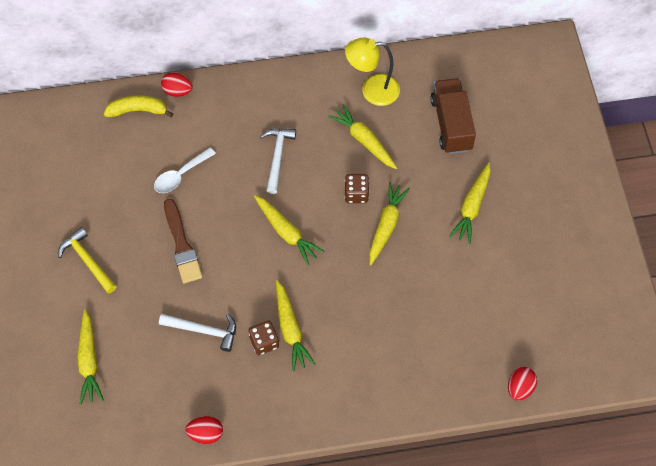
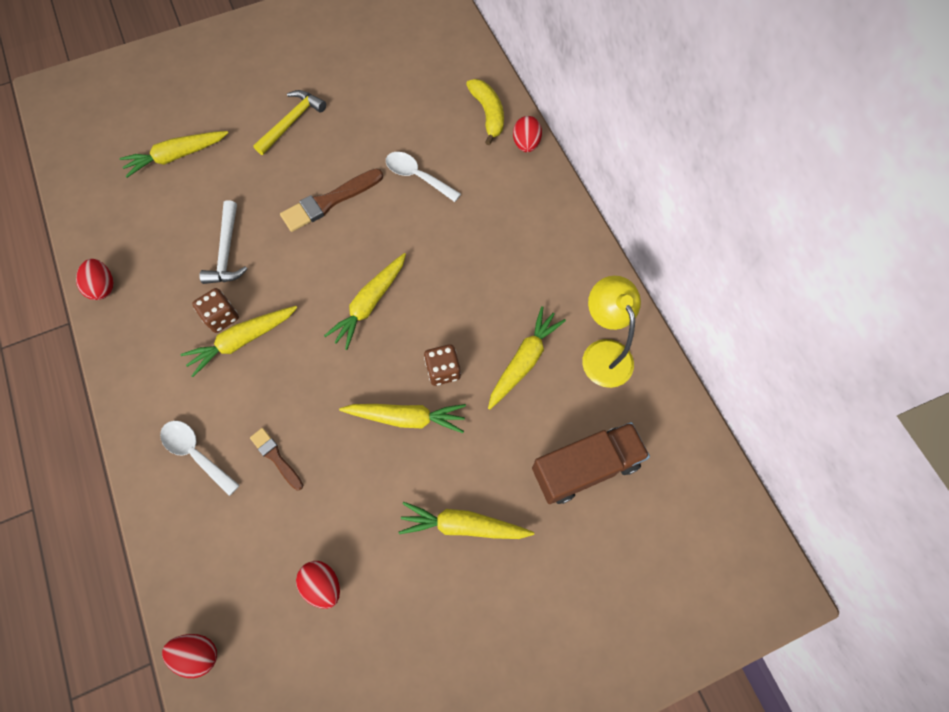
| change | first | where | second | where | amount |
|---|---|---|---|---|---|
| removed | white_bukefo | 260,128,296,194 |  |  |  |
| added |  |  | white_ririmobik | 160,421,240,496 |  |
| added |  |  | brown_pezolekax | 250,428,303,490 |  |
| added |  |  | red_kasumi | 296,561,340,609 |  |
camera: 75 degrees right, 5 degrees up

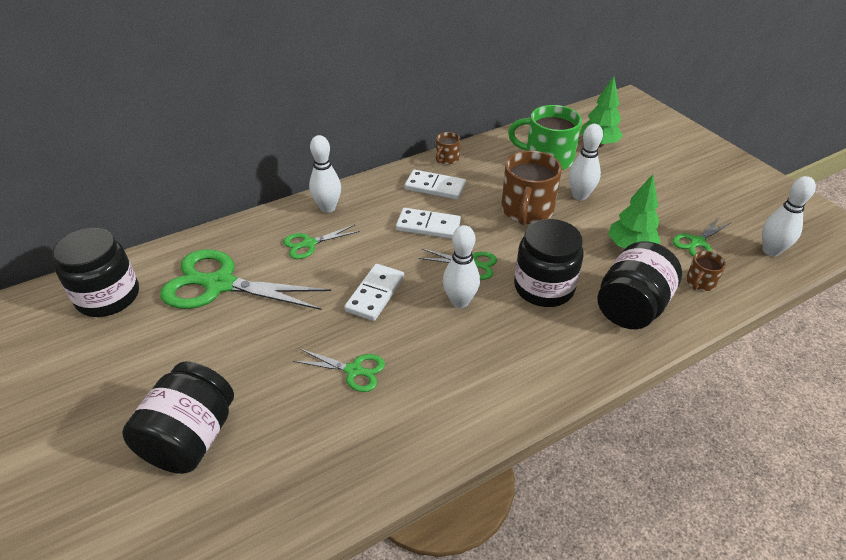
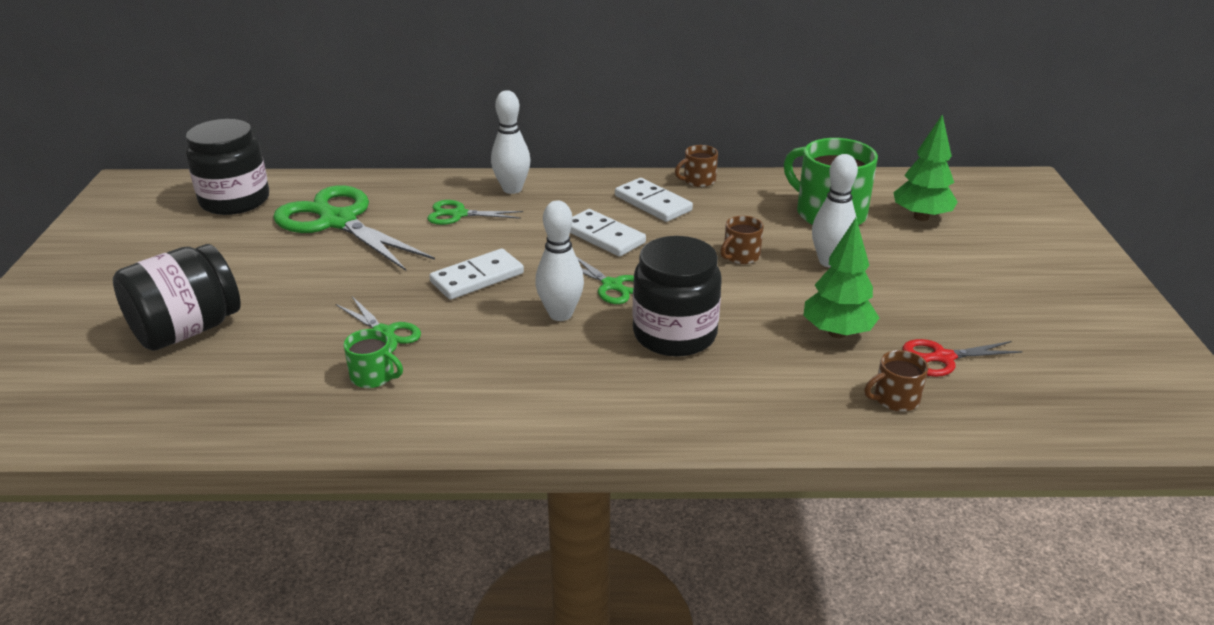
| change | first | where | second | where | amount |
|---|---|---|---|---|---|
| resized | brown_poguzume | 501,150,562,225 |  | 720,216,764,264 | x0.49 |
| removed | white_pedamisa | 762,176,816,256 |  |  |  |
| recoloured | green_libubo | 672,218,730,257 | red_libubo | 903,339,1023,377 |  |
| removed | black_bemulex | 597,241,682,329 |  |  |  |
| added |  |  | green_poguzume | 344,329,403,388 |  |
camera: 30 degrees right, 10 degrees down

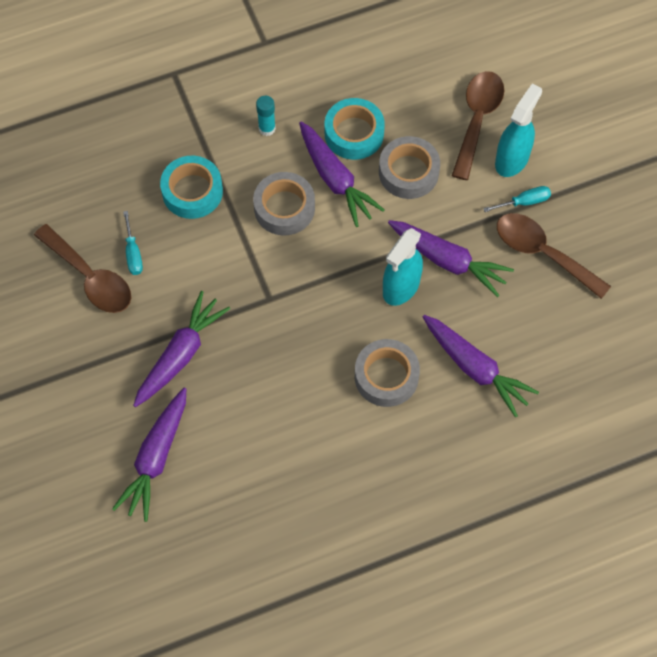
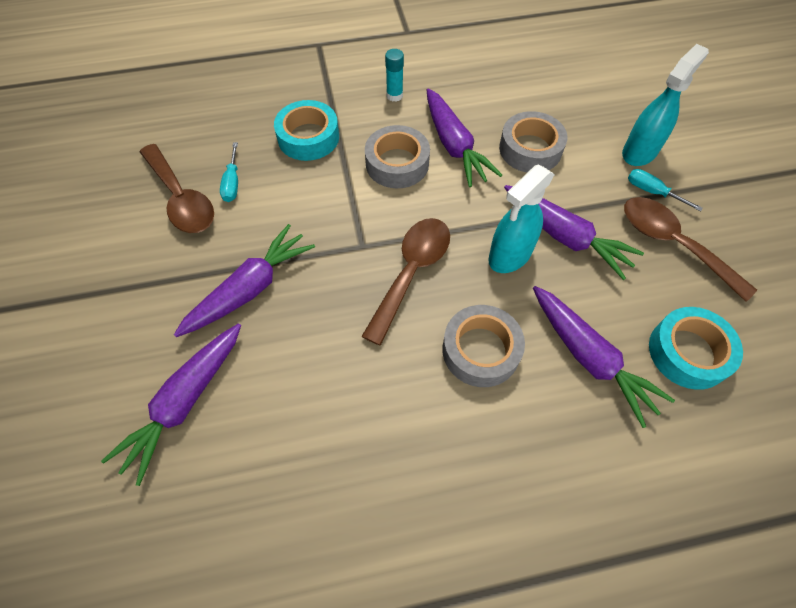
| change | first | where | second | where | amount |
|---|---|---|---|---|---|
| moved | brown_ririmobik | 452,71,504,180 |  | 361,218,450,346 |  |
| moved | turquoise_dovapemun | 325,98,385,160 |  | 649,307,743,390 |  |
| turned | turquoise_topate | 483,186,551,212 |  | 628,169,703,212 | 135 degrees counterclockwise |
camera: 10 degrees right, 5 degrees down

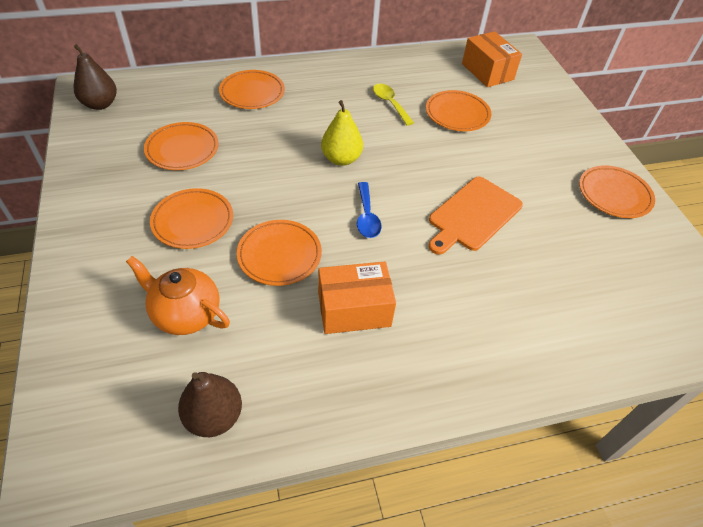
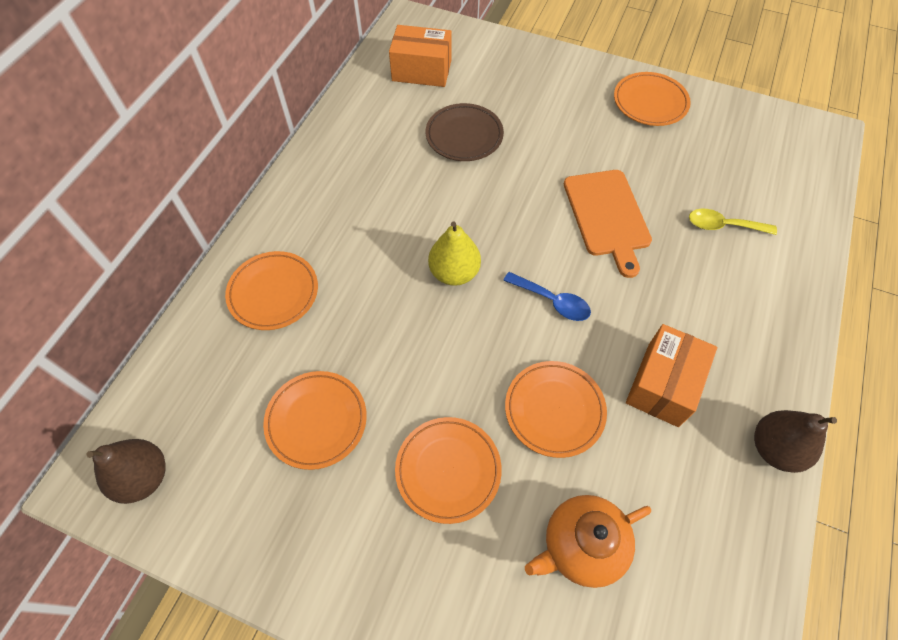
| change | first | where | second | where | amount |
|---|---|---|---|---|---|
| moved | yellow_ririmobik | 373,84,414,126 |  | 689,209,777,235 |  |
| recoloured | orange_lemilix | 426,90,491,131 | brown_lemilix | 426,103,504,161 |  |
| moved | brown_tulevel | 178,372,242,437 |  | 754,410,837,473 |  |
camera: 50 degrees left, 10 degrees up

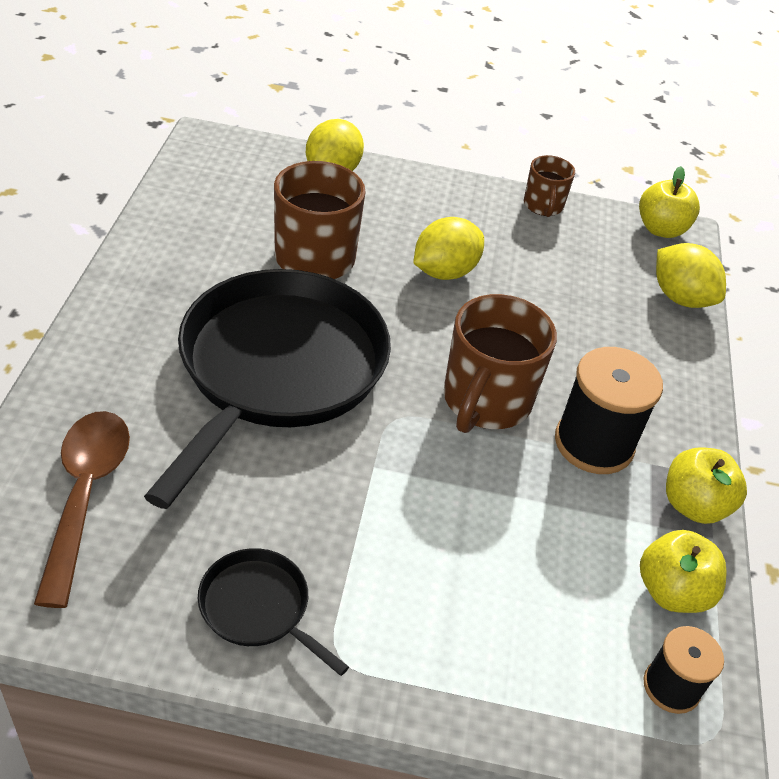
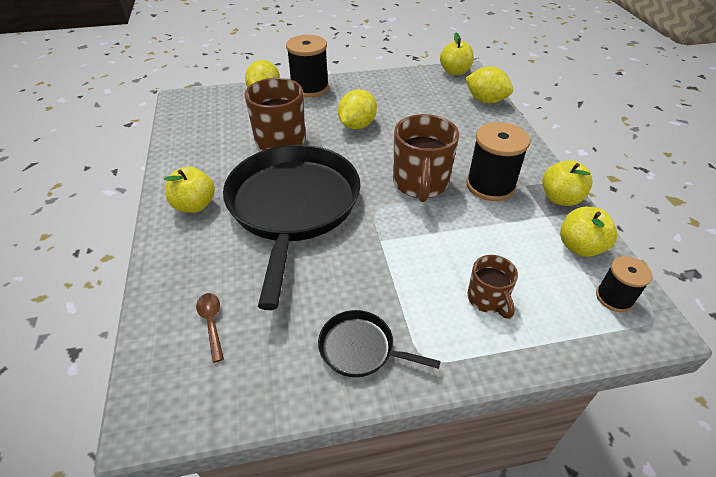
| change | first | where | second | where | amount |
|---|---|---|---|---|---|
| moved | brown_poguzume | 524,155,575,217 |  | 467,255,518,319 |  |
| resized | brown_ririmobik | 34,411,130,608 |  | 196,293,224,363 | x0.50 |
| added |  |  | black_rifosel | 286,35,329,98 |  |
| added |  |  | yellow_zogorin | 164,167,215,213 |  |
camera: 15 degrees left, 0 degrees up

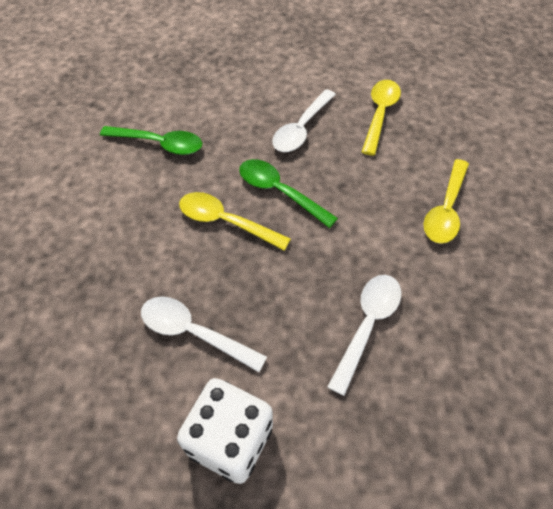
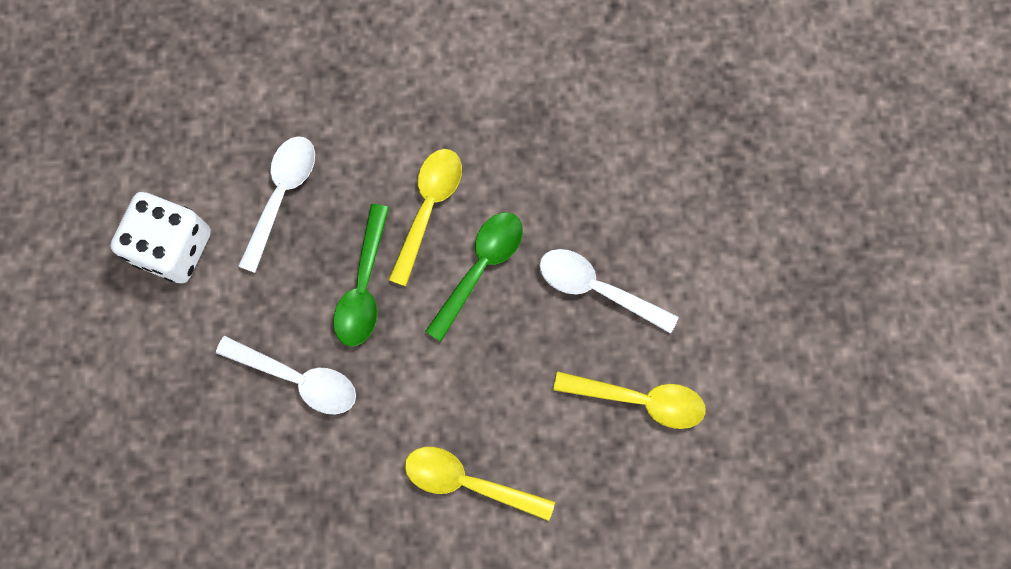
| change | first | where | second | where | amount |
|---|---|---|---|---|---|
| moved | green_ririmobik | 100,126,202,155 |  | 333,204,389,346 |  |
camera: 85 degrees right, 20 degrees up

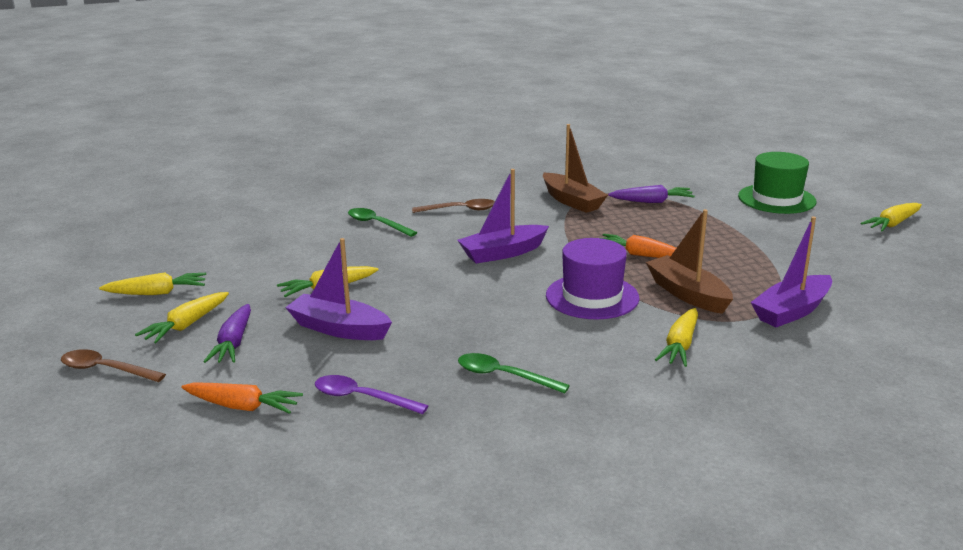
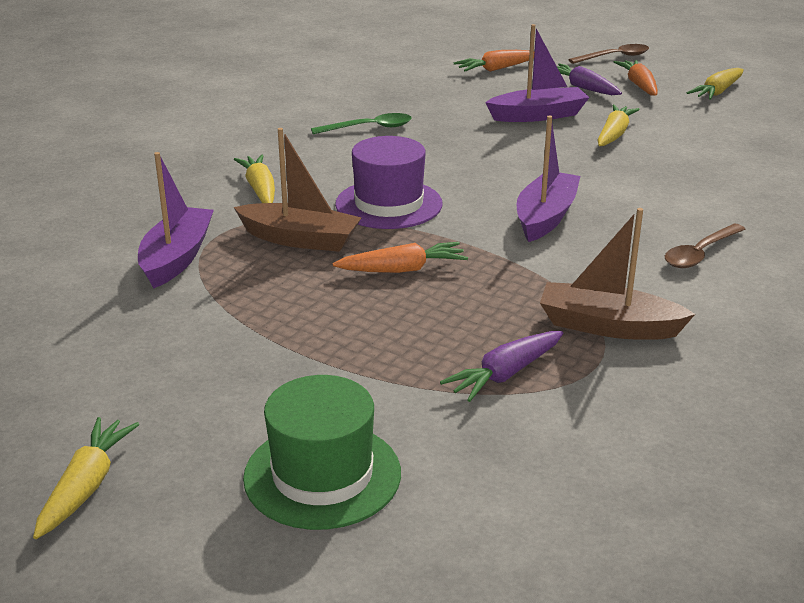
| change | first | where | second | where | amount |
|---|---|---|---|---|---|
| removed | green_ririmobik | 348,208,417,237 |  |  |  |
| recoloured | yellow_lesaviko | 135,292,229,343 | orange_lesaviko | 614,60,658,96 |  |
| removed | purple_ririmobik | 315,375,428,414 |  |  |  |
camera: 140 degrees right, 5 degrees up

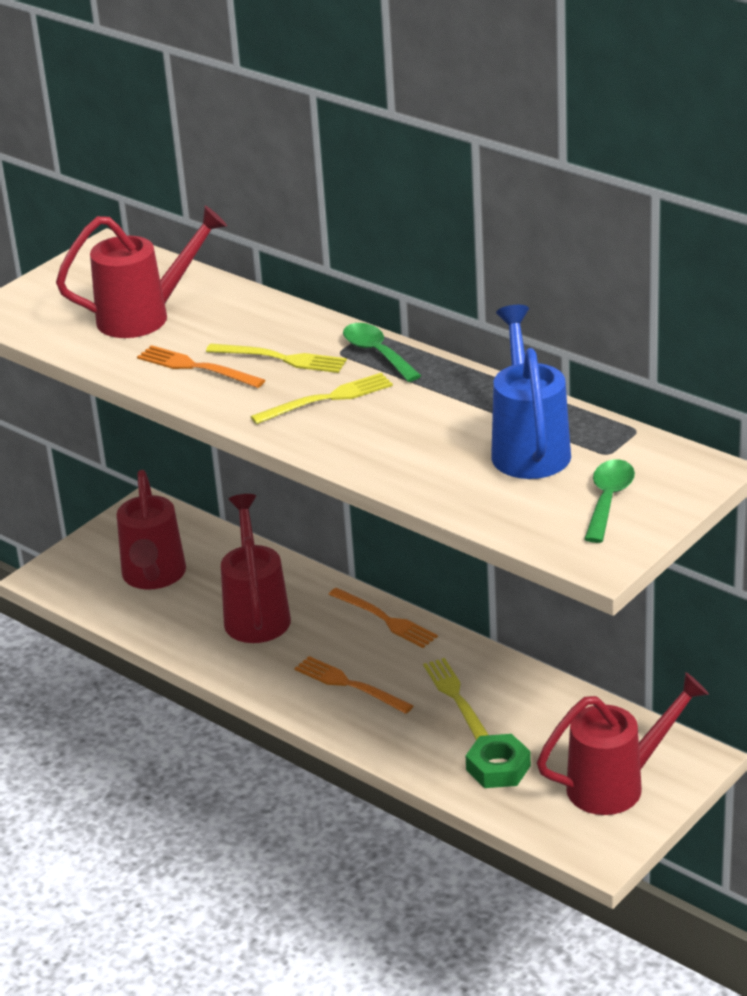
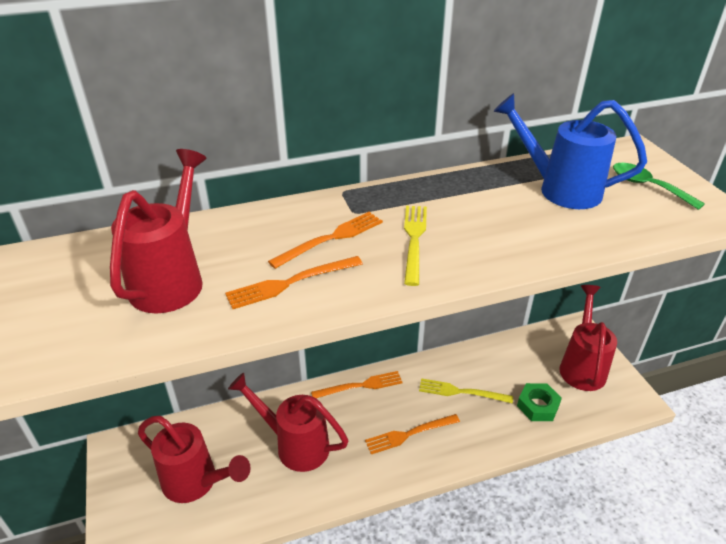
| change | first | where | second | where | amount |
|---|---|---|---|---|---|
| removed | green_ririmobik | 343,323,421,382 |  |  |  |
| recoloured | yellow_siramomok | 206,344,347,373 | orange_siramomok | 268,212,383,269 |  |
camera: 60 degrees left, 5 degrees up

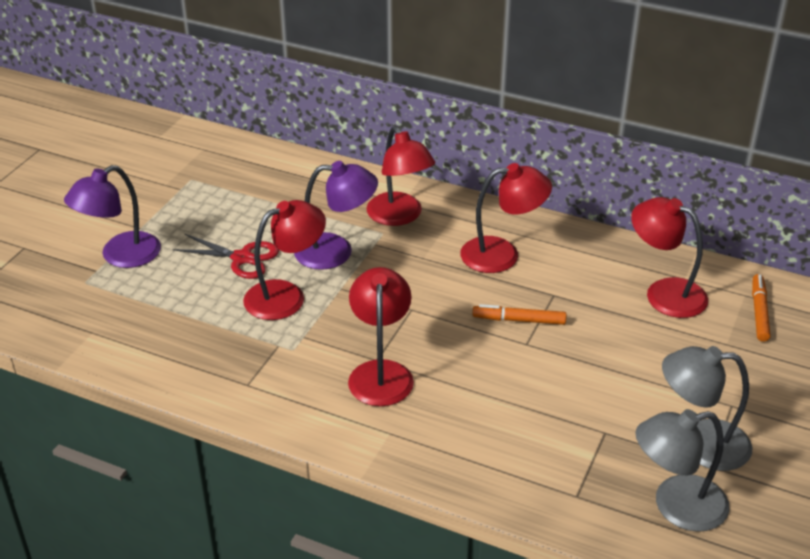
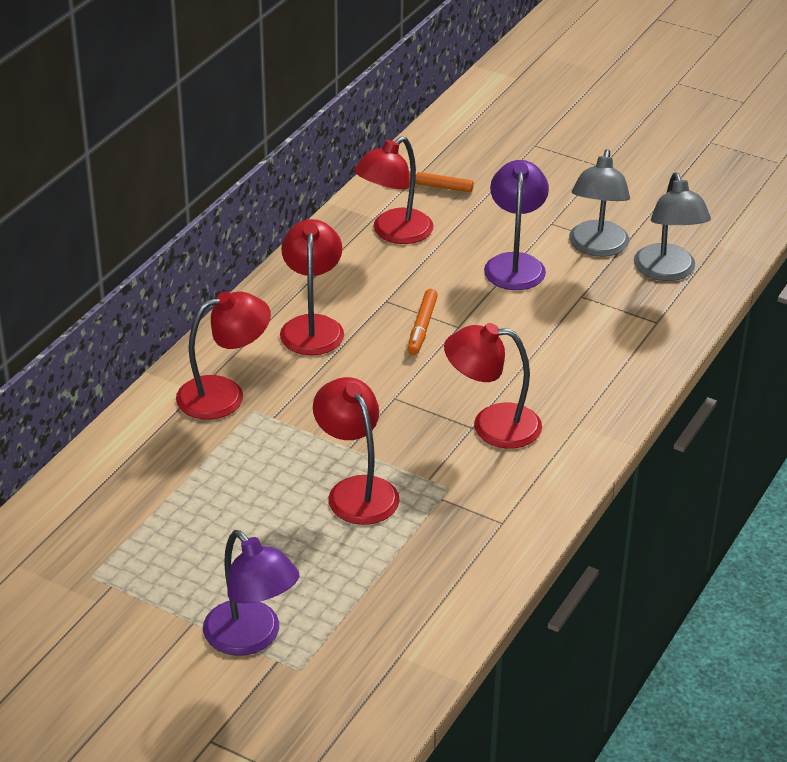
| change | first | where | second | where | amount |
|---|---|---|---|---|---|
| moved | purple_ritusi | 294,161,378,270 |  | 484,160,549,290 |  |
| removed | red_libubo | 173,234,279,279 |  |  |  |
camera: 85 degrees left, 0 degrees up

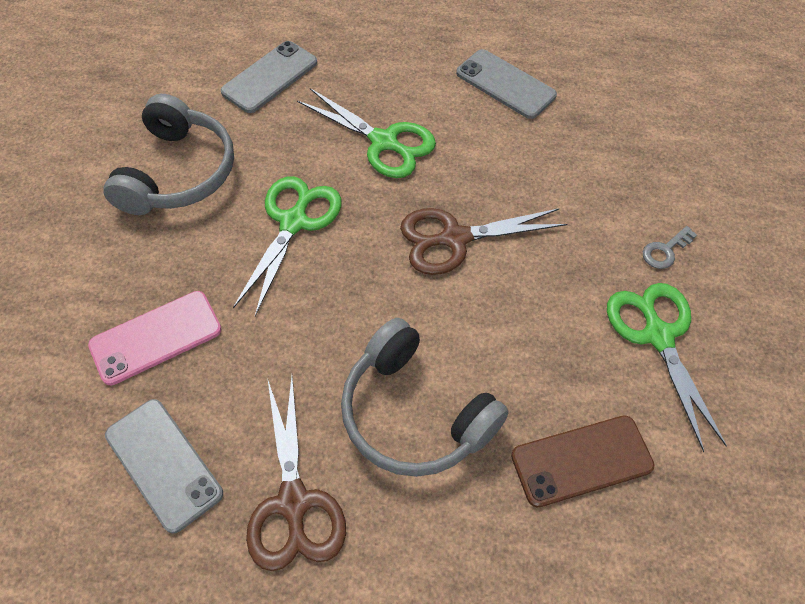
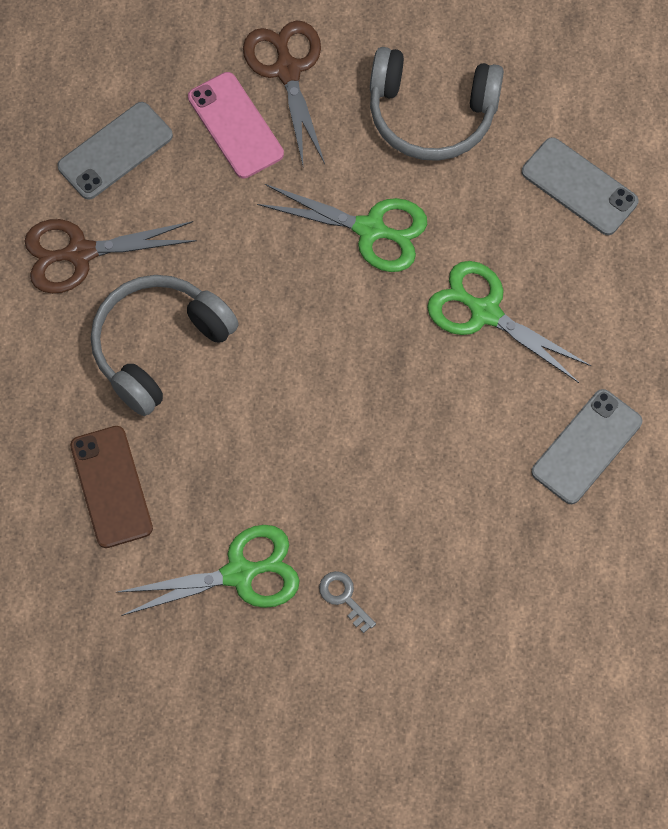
| change | first | where | second | where | amount |
|---|---|---|---|---|---|
| turned | green_libubo | 297,88,436,178 |  | 427,261,591,383 | 90 degrees clockwise |
| moved | brown_libubo | 400,208,567,275 |  | 243,21,325,165 |  |
camera: 90 degrees right, 10 degrees up

